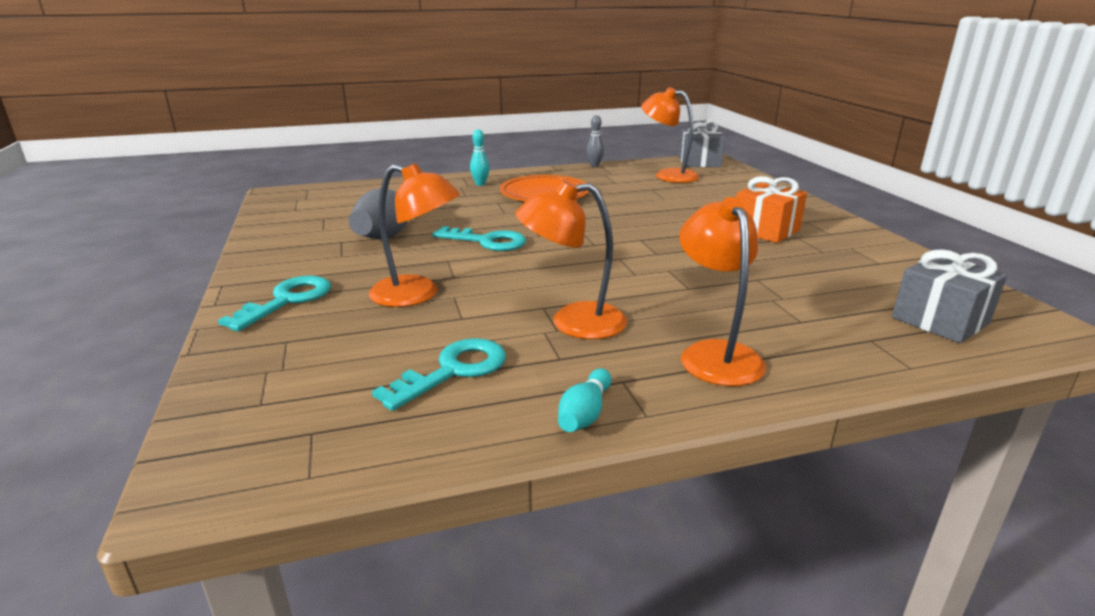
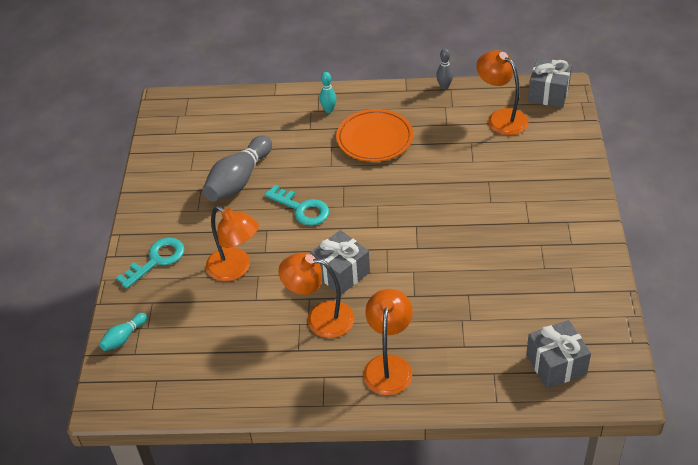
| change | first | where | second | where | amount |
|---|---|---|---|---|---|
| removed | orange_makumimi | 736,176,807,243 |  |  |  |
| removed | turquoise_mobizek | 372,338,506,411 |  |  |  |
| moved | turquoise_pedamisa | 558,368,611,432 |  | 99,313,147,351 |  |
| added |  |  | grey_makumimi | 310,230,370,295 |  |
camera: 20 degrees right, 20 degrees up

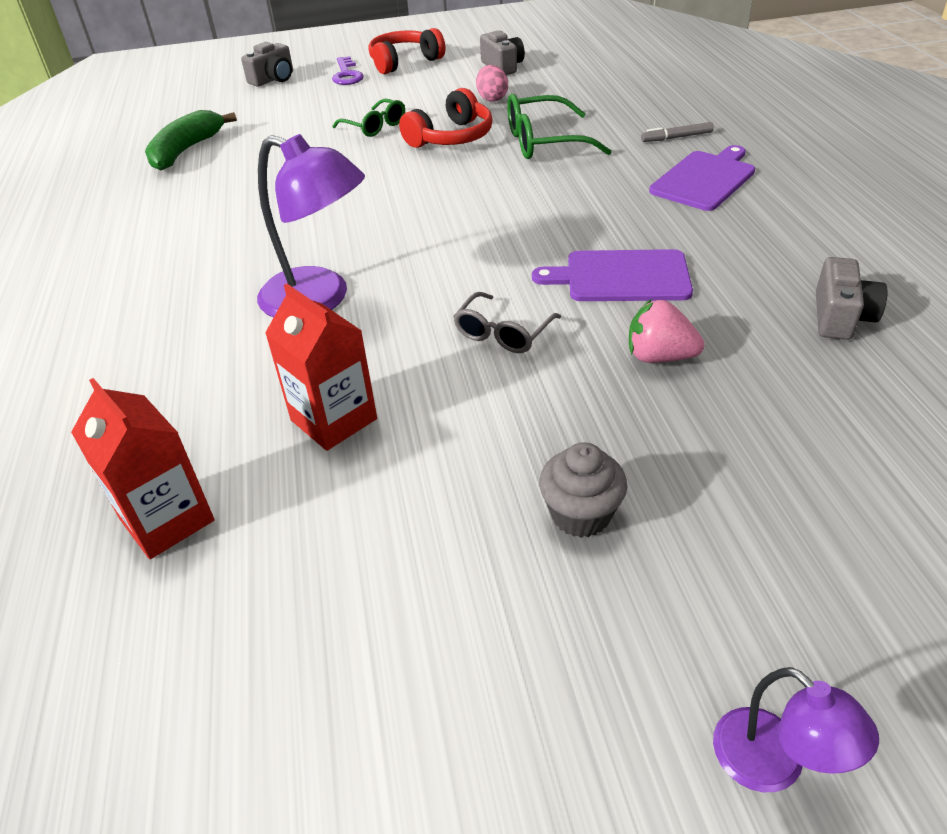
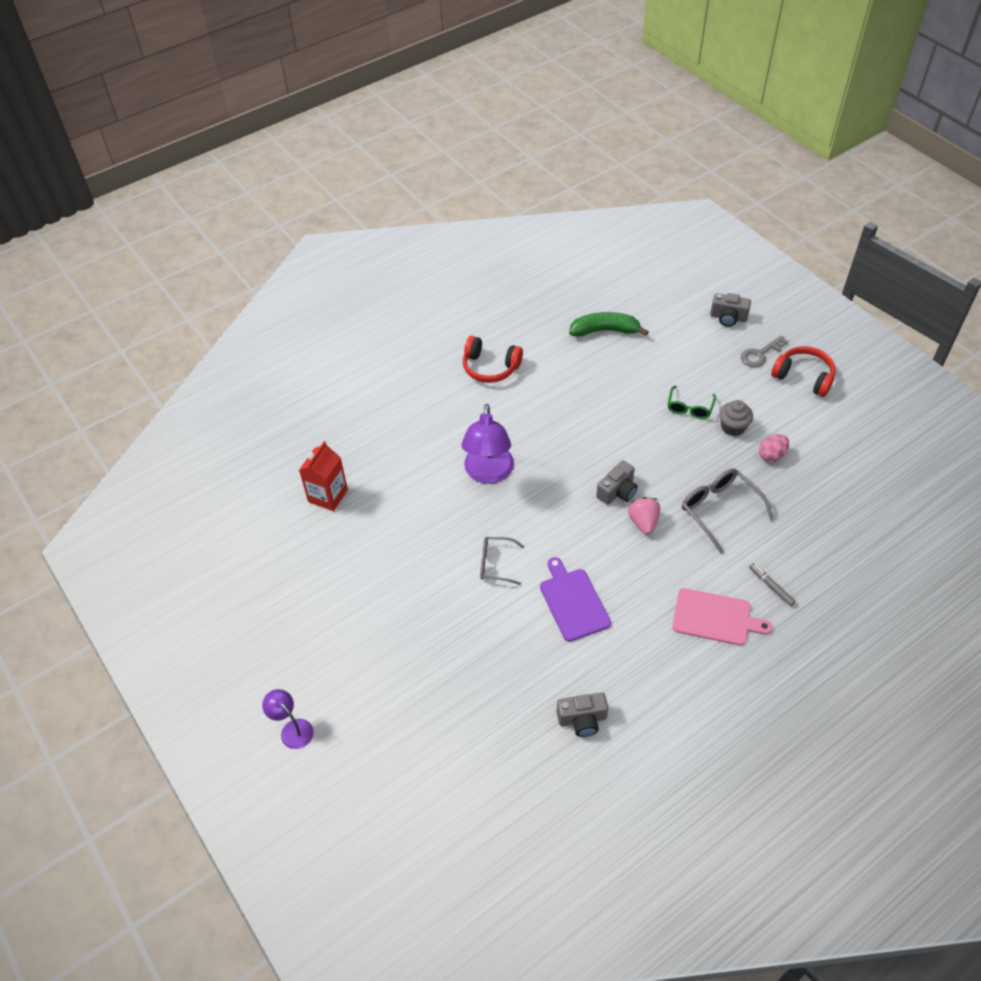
| change | first | where | second | where | amount |
|---|---|---|---|---|---|
| moved | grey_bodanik | 480,30,525,75 |  | 596,460,638,505 |  |
| recoloured | purple_mobizek | 332,56,364,85 | grey_mobizek | 741,335,788,367 |  |
| moved | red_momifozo | 399,88,492,148 |  | 463,336,523,383 |  |
| recoloured | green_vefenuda | 507,94,612,159 | grey_vefenuda | 682,468,774,553 |  |
| recoloured | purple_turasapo | 649,145,755,211 | pink_turasapo | 672,588,772,646 |  |
| removed | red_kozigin | 265,284,377,451 |  |  |  |
| moved | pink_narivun | 629,299,704,363 |  | 628,497,660,535 |  |
| moved | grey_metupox | 539,442,627,538 |  | 719,400,753,436 |  |
| turned | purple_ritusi | 713,667,879,792 |  | 262,689,313,749 | 105 degrees clockwise |
camera: 65 degrees right, 10 degrees up

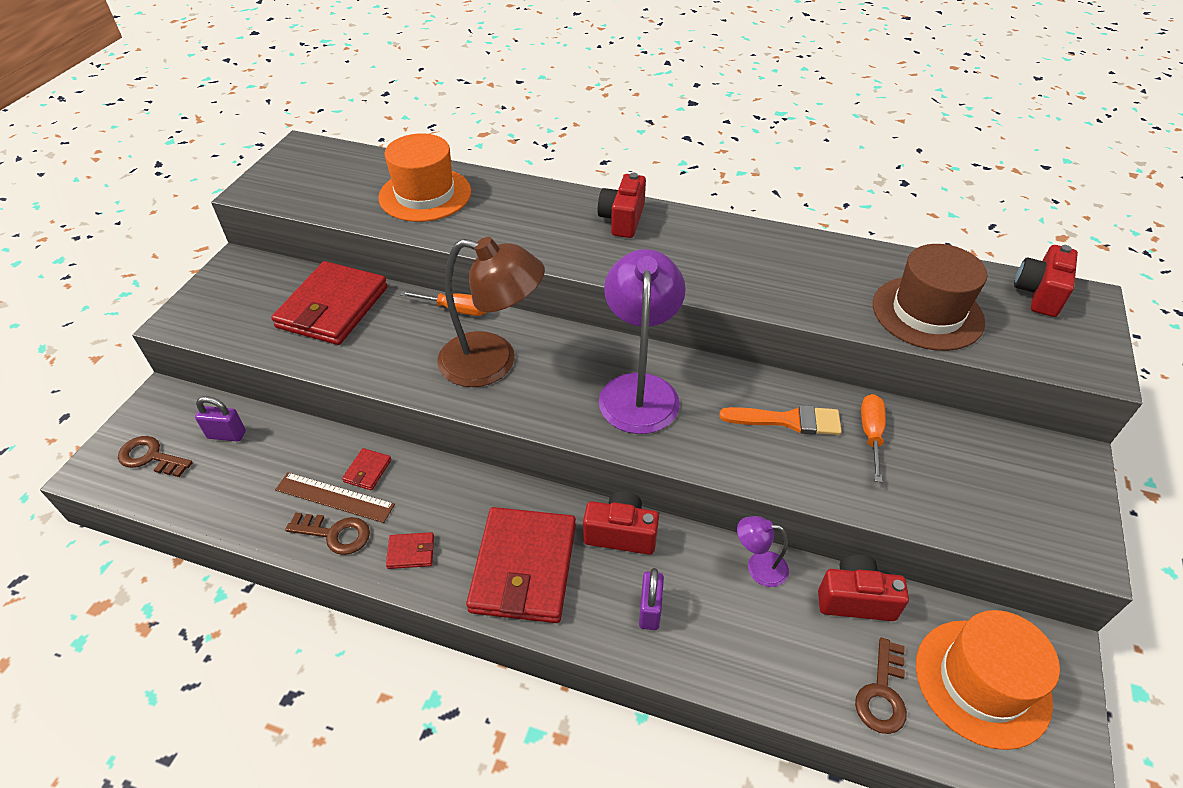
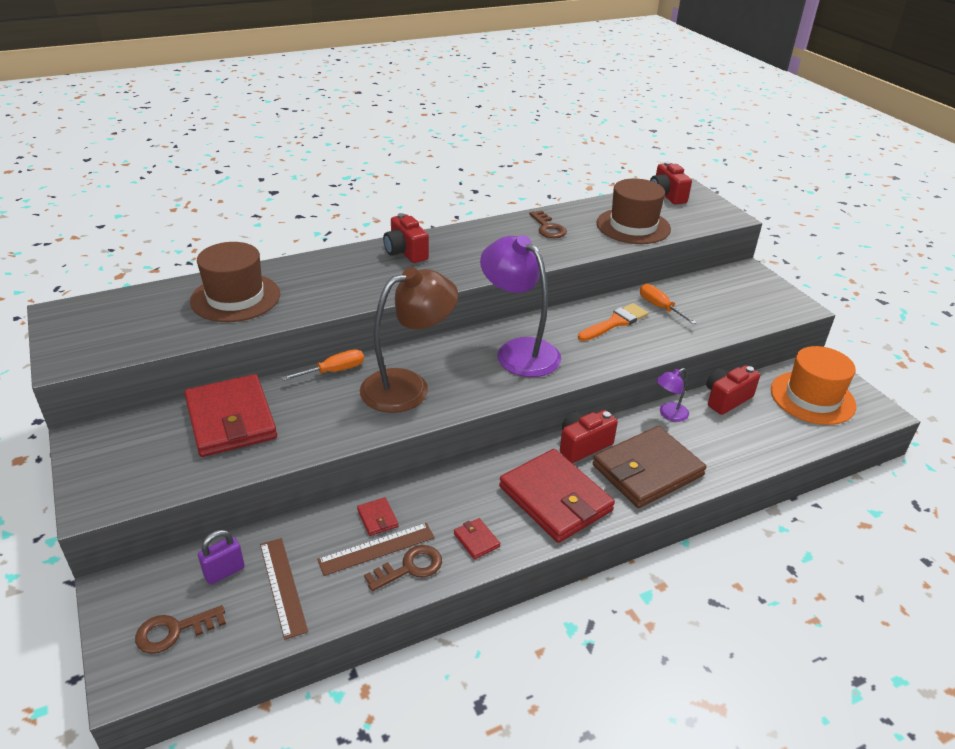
| change | first | where | second | where | amount |
|---|---|---|---|---|---|
| recoloured | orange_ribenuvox | 378,133,471,222 | brown_ribenuvox | 190,242,280,322 |  |
| turned | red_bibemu | 386,532,434,569 |  | 454,518,500,559 | 75 degrees counterclockwise |
| replaced | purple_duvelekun | 639,568,664,630 | brown_bibemu | 593,426,706,508 |  |
| moved | brown_mobizek | 855,638,907,734 |  | 529,210,567,238 |  |
| added |  |  | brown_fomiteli | 260,538,308,640 |  |
camera: 45 degrees left, 10 degrees down

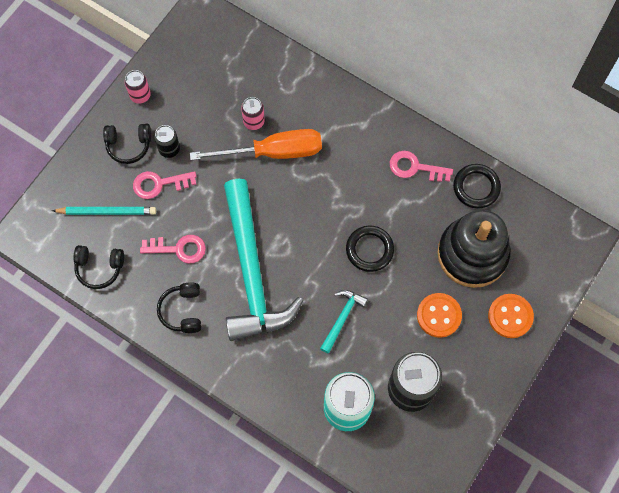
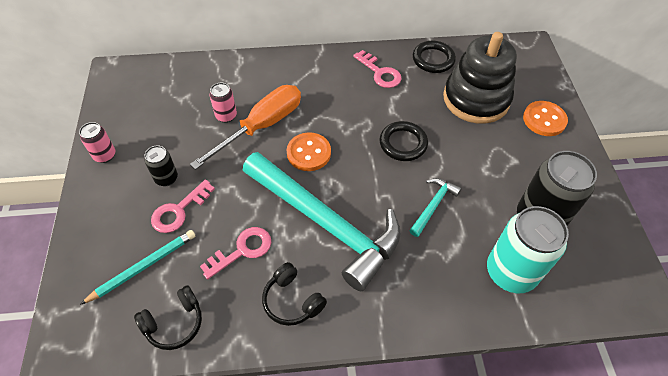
| change | first | where | second | where | amount |
|---|---|---|---|---|---|
| removed | black_momifozo | 103,124,151,164 |  |  |  |
| turned | pink_mobizek | 390,151,453,182 |  | 353,50,402,88 | 105 degrees counterclockwise |
| turned | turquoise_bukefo | 320,290,368,353 |  | 409,178,462,237 | 45 degrees clockwise |
| moved | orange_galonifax | 417,293,462,338 |  | 287,132,331,171 |  |
camera: 40 degrees left, 15 degrees down

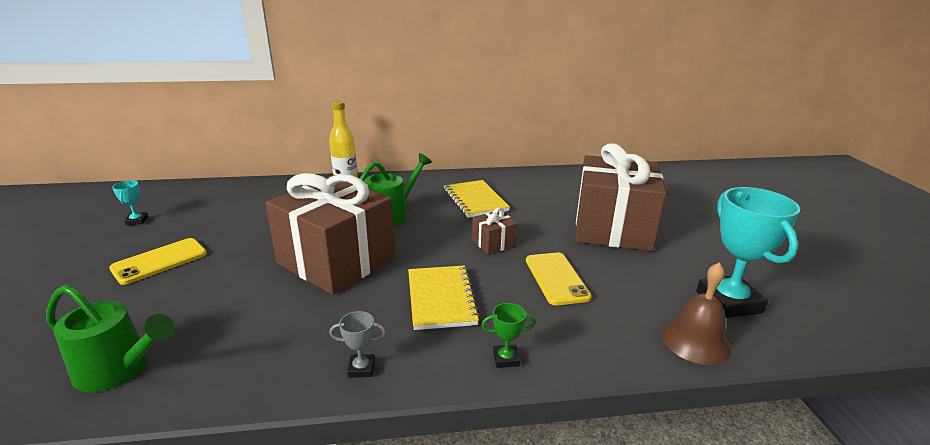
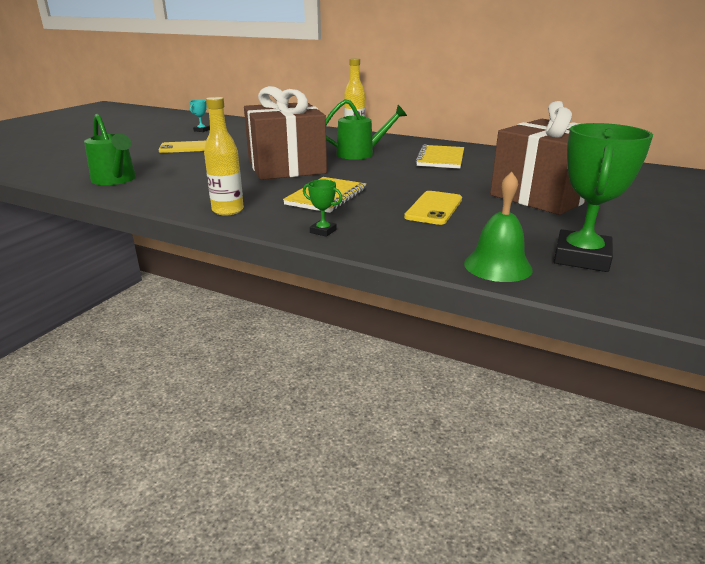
| change | first | where | second | where | amount |
|---|---|---|---|---|---|
| recoloured | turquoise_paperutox | 696,187,800,318 | green_paperutox | 554,123,653,272 |  |
| removed | brown_makumimi | 472,207,518,255 |  |  |  |
| recoloured | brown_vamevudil | 662,263,731,365 | green_vamevudil | 464,172,533,282 |  |
| replaced | grey_paperutox | 329,311,386,377 | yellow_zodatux | 204,97,244,216 |  |
camera: 35 degrees right, 0 degrees up

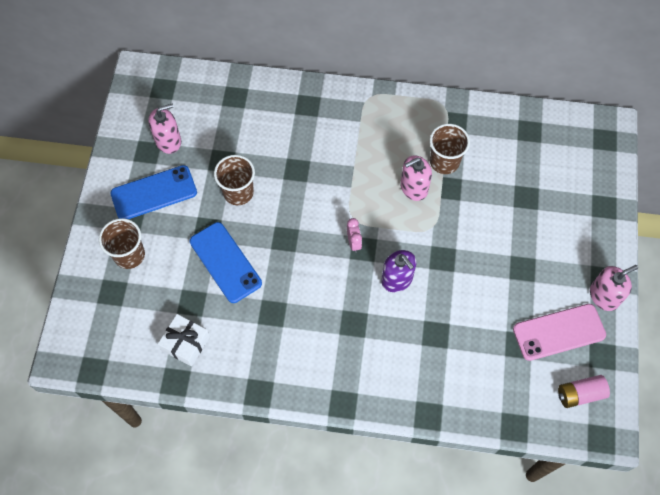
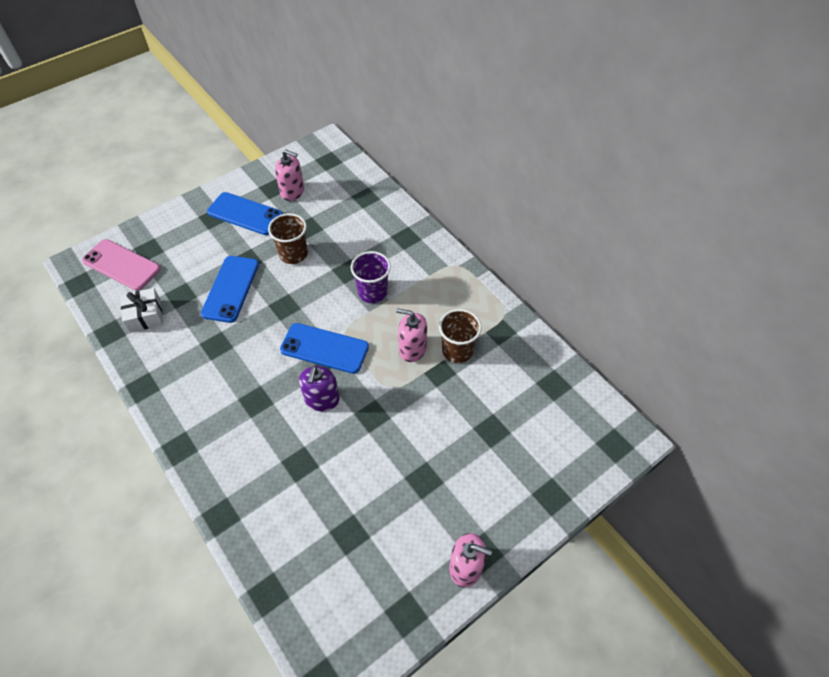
| change | first | where | second | where | amount |
|---|---|---|---|---|---|
| removed | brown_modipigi | 99,218,145,269 |  |  |  |
| replaced | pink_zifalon | 347,218,362,253 | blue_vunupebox | 280,323,369,374 |  |
| moved | pink_vunupebox | 513,304,606,361 |  | 82,239,160,291 |  |
| removed | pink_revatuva | 558,375,610,408 |  |  |  |
| added |  |  | purple_modipigi | 351,251,391,303 |  |
camera: 45 degrees right, 10 degrees down

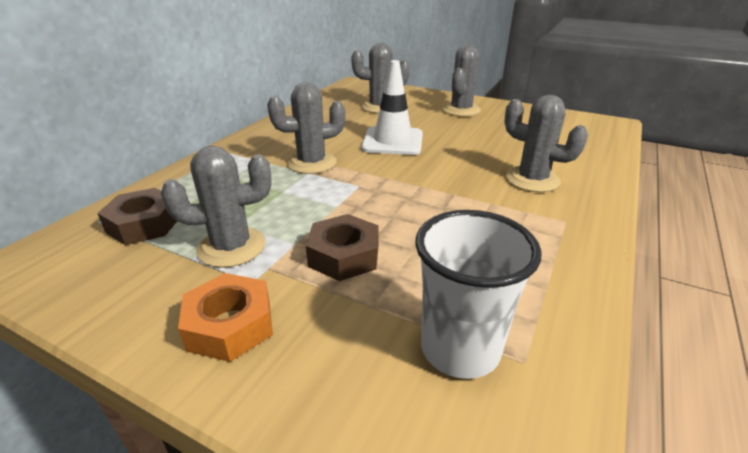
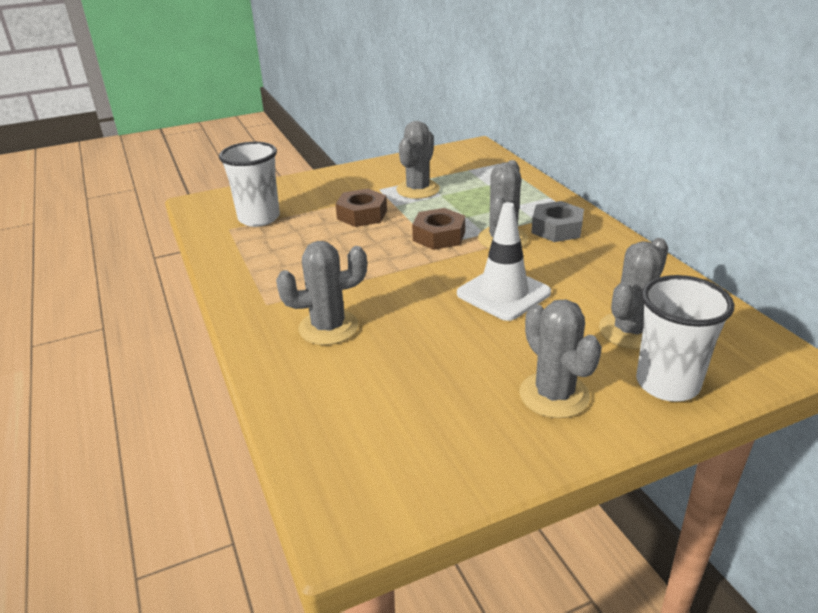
| change | first | where | second | where | amount |
|---|---|---|---|---|---|
| moved | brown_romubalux | 97,188,177,245 |  | 412,208,465,250 |  |
| removed | orange_romubalux | 178,273,273,362 |  |  |  |
| added |  |  | grey_romubalux | 531,201,584,242 |  |
| added |  |  | white_modipigi | 636,275,734,402 |  |
camera: 130 degrees right, 0 degrees up

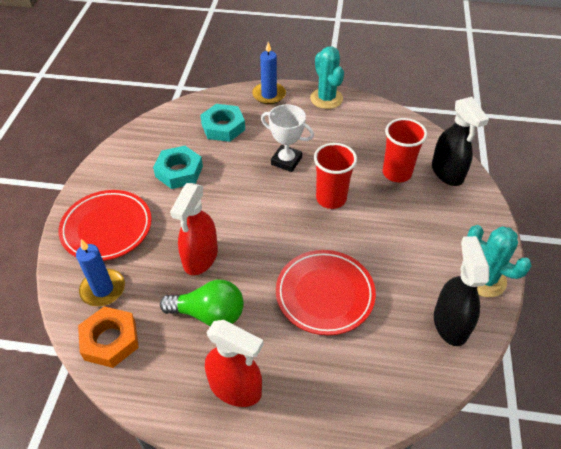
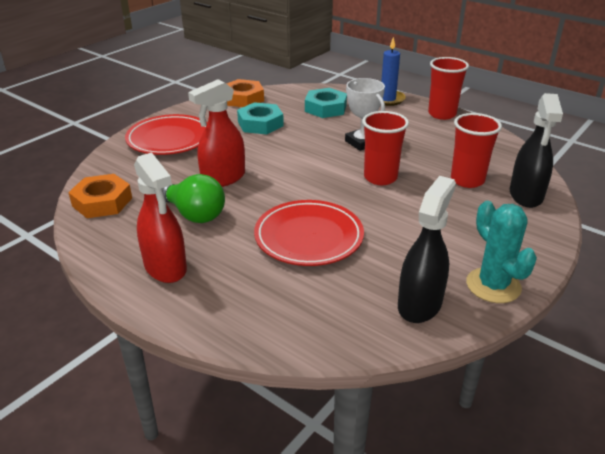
| change | first | where | second | where | amount |
|---|---|---|---|---|---|
| replaced | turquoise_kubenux | 310,46,344,109 | red_modipigi | 428,57,469,120 |  |
| removed | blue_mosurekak | 76,239,125,306 |  |  |  |
| added |  |  | orange_romubalux | 226,79,264,107 |  |
camera: 30 degrees right, 15 degrees down

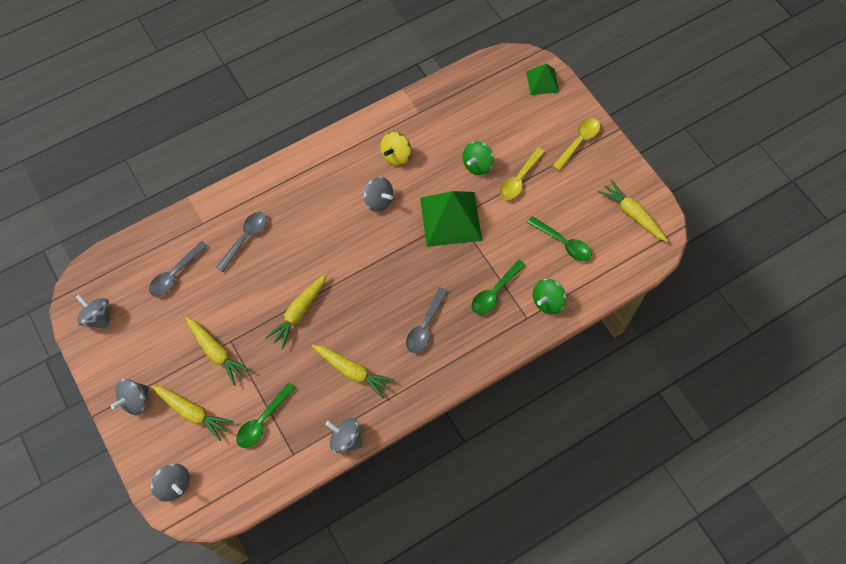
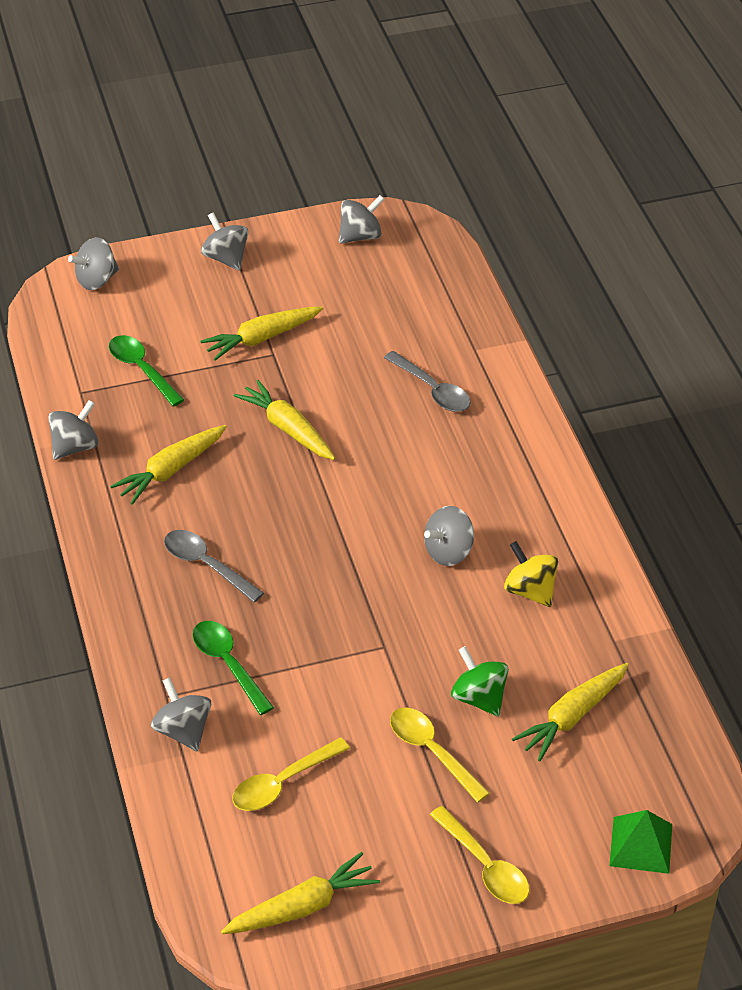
| change | first | where | second | where | amount |
|---|---|---|---|---|---|
| removed | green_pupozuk | 420,191,482,247 |  |  |  |
| recoloured | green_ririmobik | 527,216,592,261 | yellow_ririmobik | 233,737,350,811 |  |
| removed | grey_ririmobik | 149,241,208,297 |  |  |  |
| recoloured | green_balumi | 533,279,566,314 | grey_balumi | 151,677,211,751 |  |
| moved | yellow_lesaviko | 151,385,233,441 |  | 512,663,629,761 |  |
camera: 105 degrees right, 20 degrees down

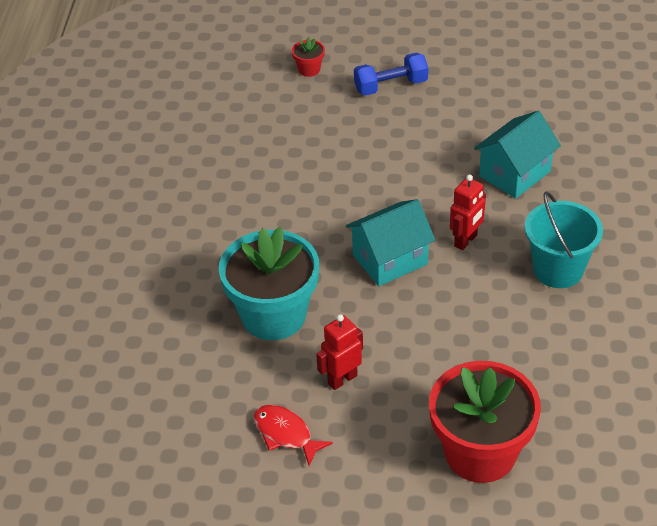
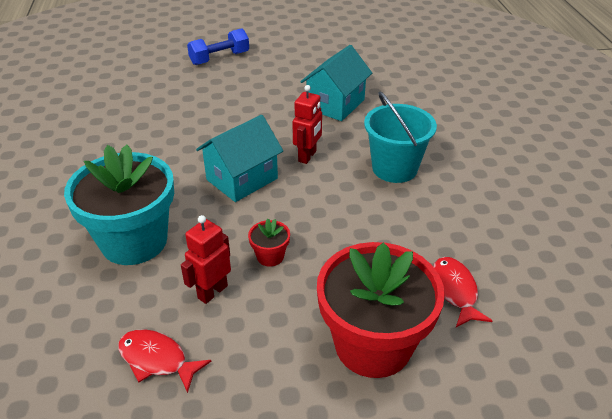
| change | first | where | second | where | amount |
|---|---|---|---|---|---|
| moved | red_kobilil | 292,37,325,77 |  | 248,219,290,267 |  |
| added |  |  | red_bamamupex | 433,257,492,327 |  |
camera: 15 degrees left, 5 degrees down

